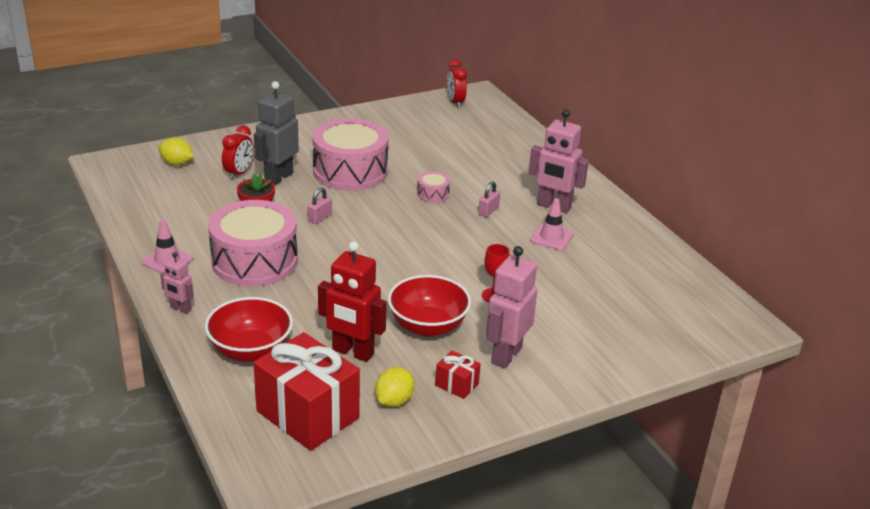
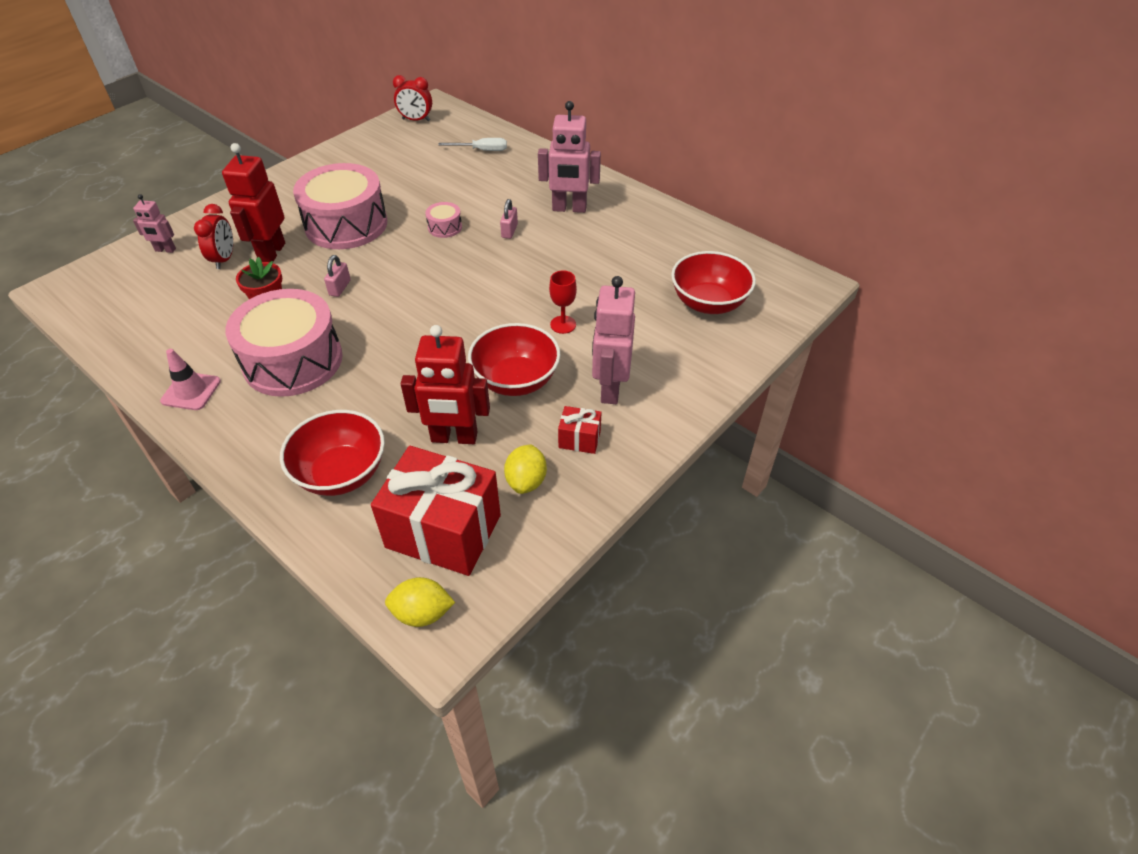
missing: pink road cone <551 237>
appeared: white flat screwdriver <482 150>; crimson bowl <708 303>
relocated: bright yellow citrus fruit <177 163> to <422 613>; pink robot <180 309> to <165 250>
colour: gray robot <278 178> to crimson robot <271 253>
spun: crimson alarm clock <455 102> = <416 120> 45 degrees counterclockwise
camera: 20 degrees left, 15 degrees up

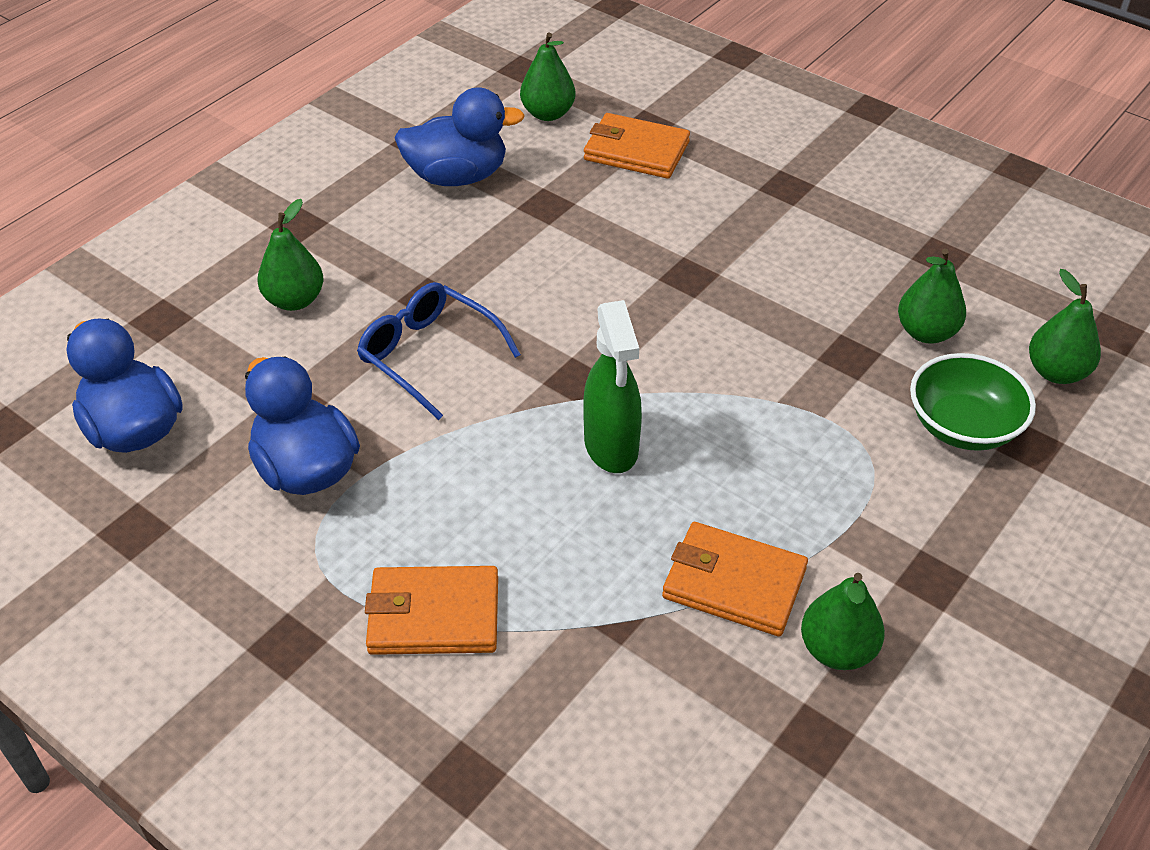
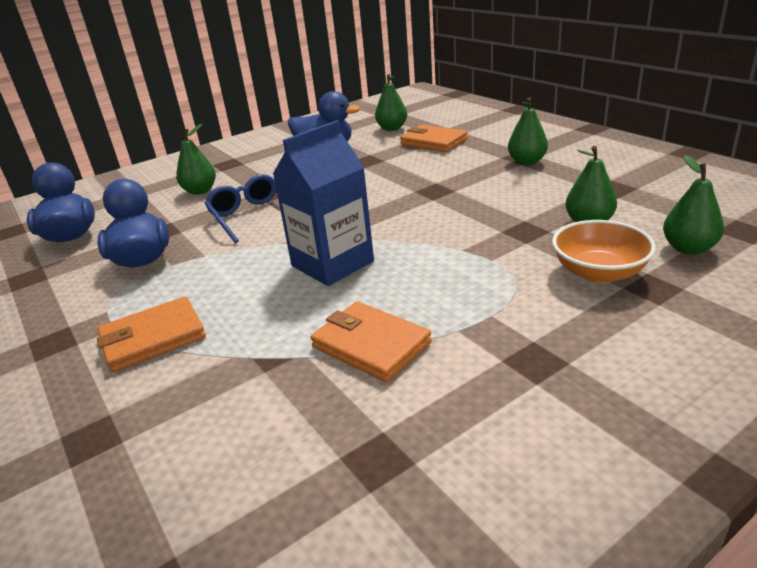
relocated: leaf-green toy pear <837 650> to <526 162>
exchanged: leaf-green spray cleaner <611 447> to royal blue juice carton <332 264>
colour: leaf-green bowl <963 426> to bright orange bowl <598 272>
spun: bright orange wallet <433 615> = <153 338> 45 degrees counterclockwise
camera: 20 degrees right, 15 degrees down

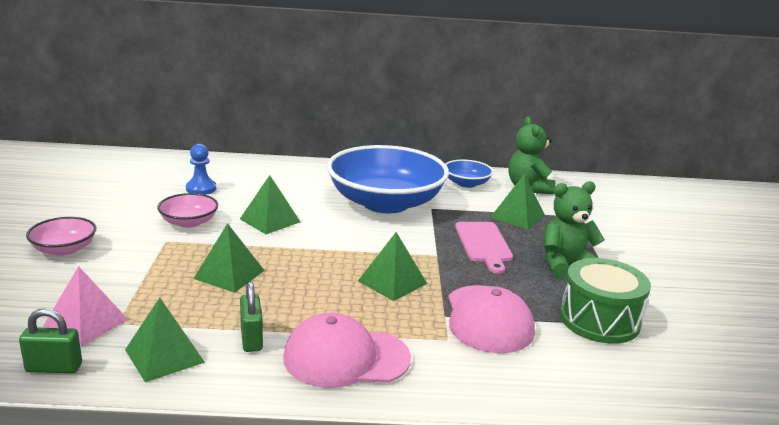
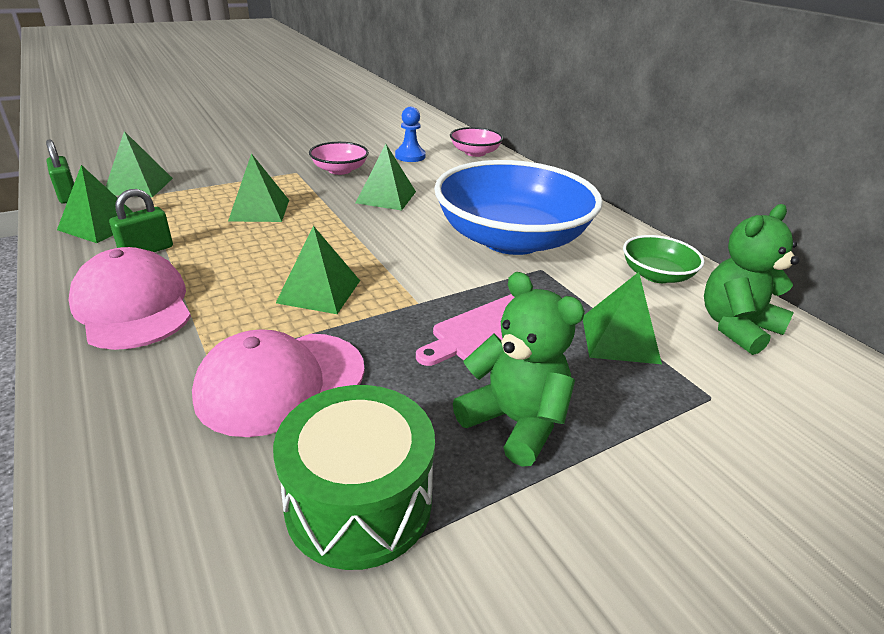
relocated: pink bowl <64 249> to <475 152>
colour: pink pyramid shape <86 322> to leaf-green pyramid shape <139 186>; royal blue bowl <466 183> to leaf-green bowl <656 275>
camera: 60 degrees right, 10 degrees up

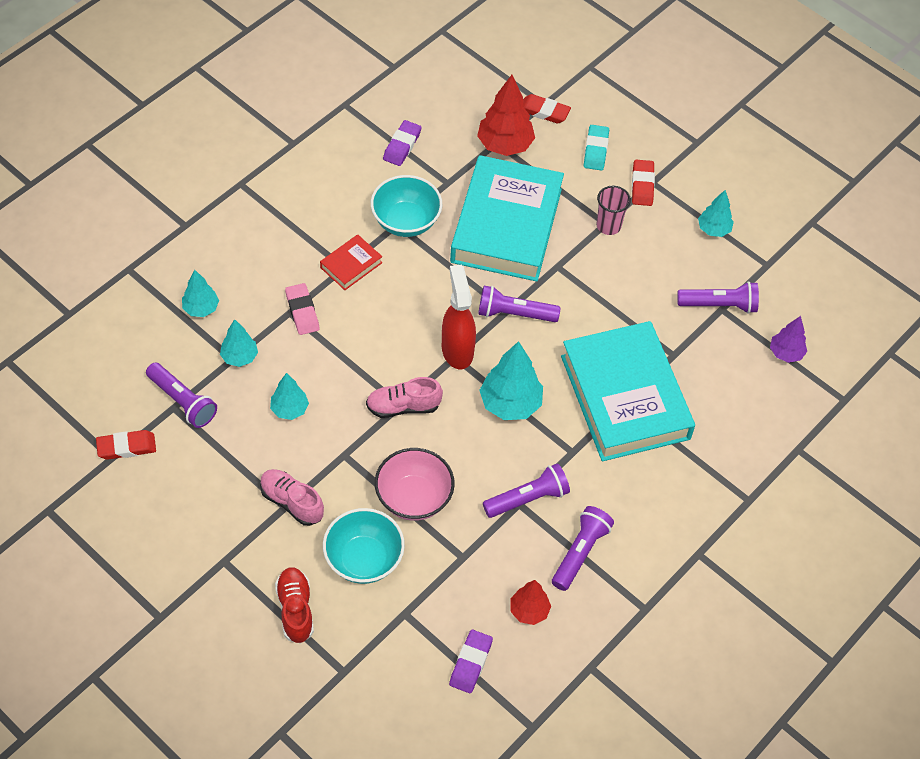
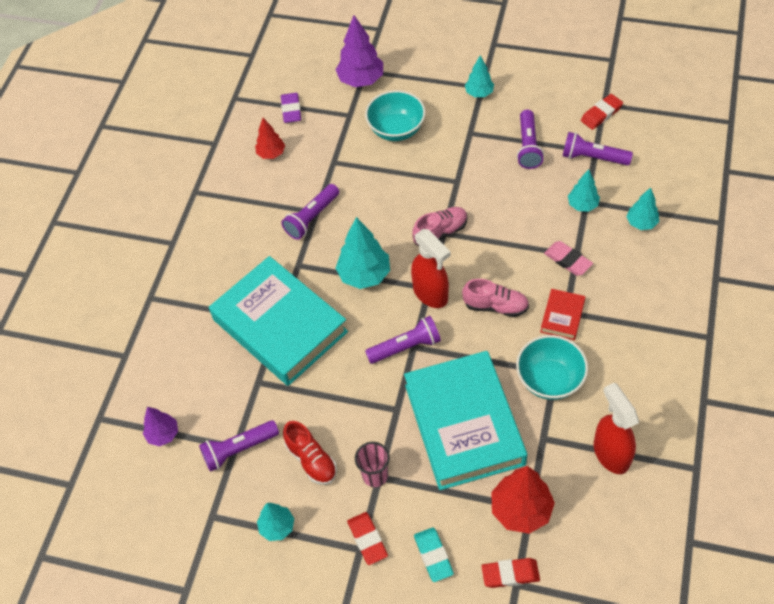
missing: pink bowl <414 498>
appeared: purple fir tree <361 80>
relocated: pink sneaker <292 502> to <495 306>; turquoise fir tree <289 409> to <479 93>; crimson sneaker <295 609> to <311 460>; purple flashlight <580 552> to <528 146>
exchanged: purple pencil eraser <402 146> to crimson spray cleaner <610 453>
camera: 160 degrees right, 0 degrees up

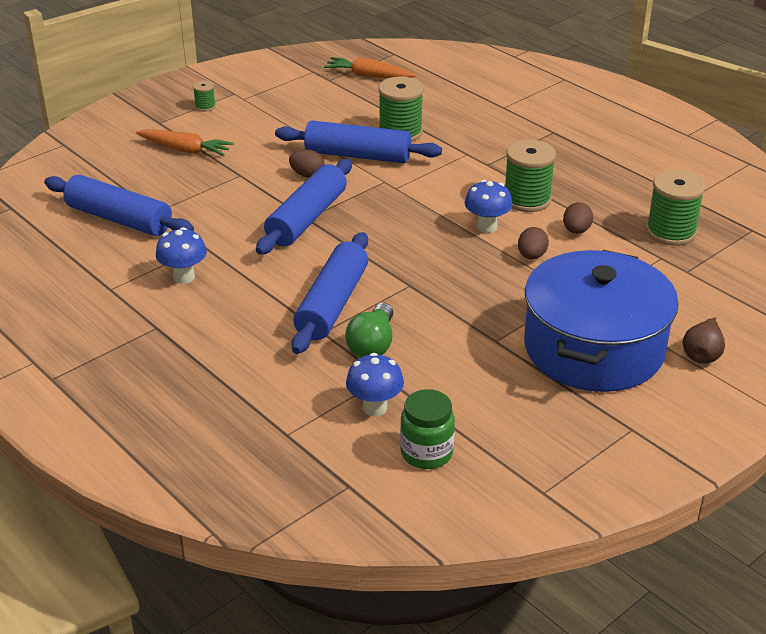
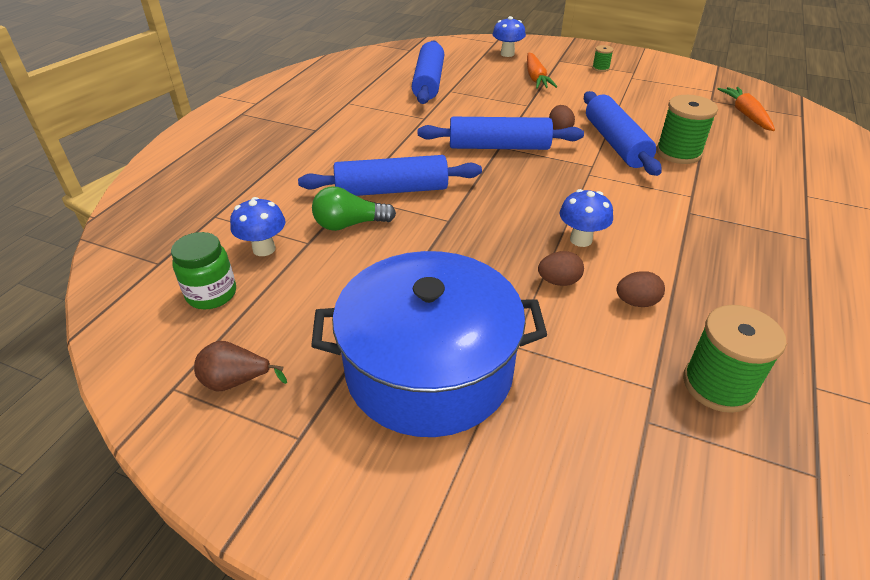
missing: leaf-green bobbin <527 199>
relocated: royal blue fungus <184 277> to <507 54>; dark brown toy pear <702 354> to <236 381>
camera: 65 degrees right, 5 degrees up

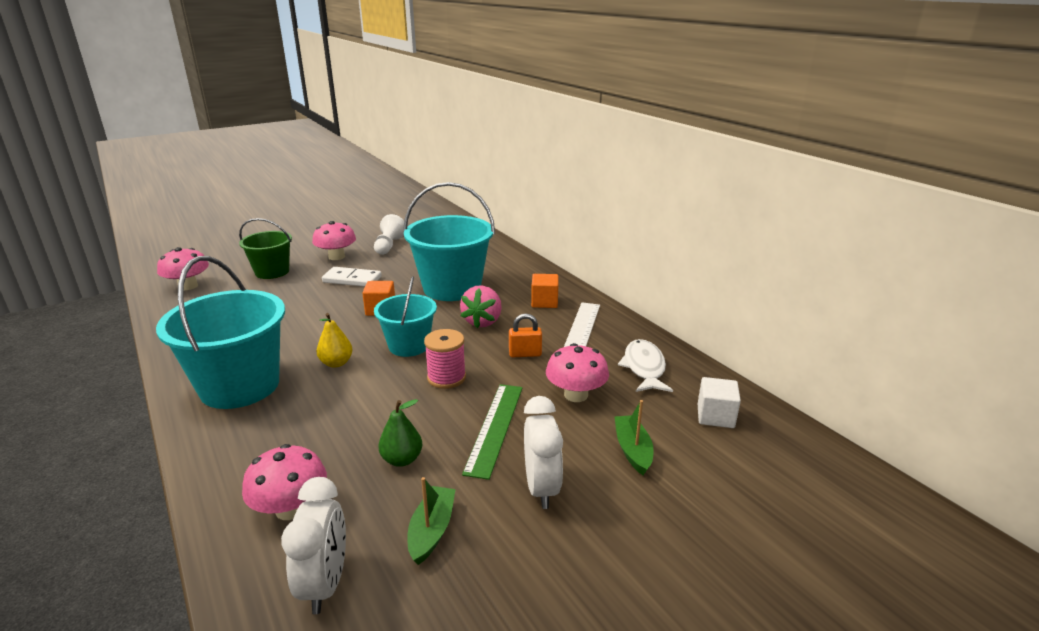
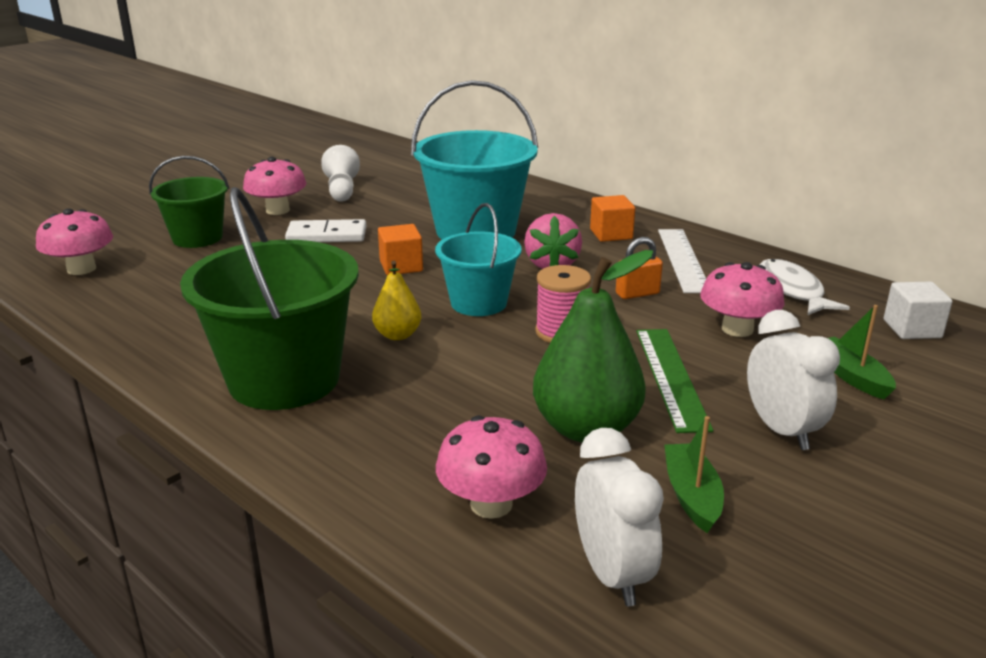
colour: turquoise sand bucket <240 386> to leaf-green sand bucket <284 379>
size: leaf-green toy pear <402 459> = <586 428> x1.90
camera: 15 degrees left, 0 degrees up

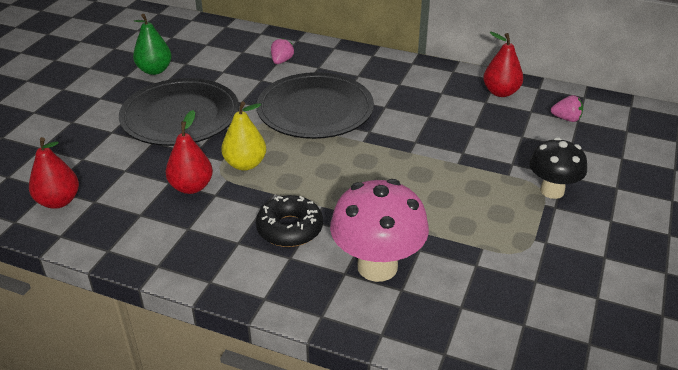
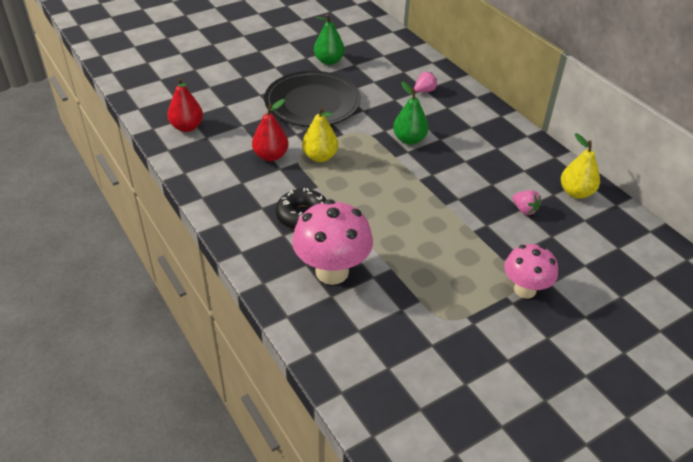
relocated: pink strawberry <566 119> to <524 210>
exchanged: black flat dish <315 110> to leaf-green toy pear <409 139>
colour: crimson toy pear <500 92> to bright yellow toy pear <576 192>; black fungus <552 191> to pink fungus <525 290>
camera: 35 degrees right, 5 degrees up

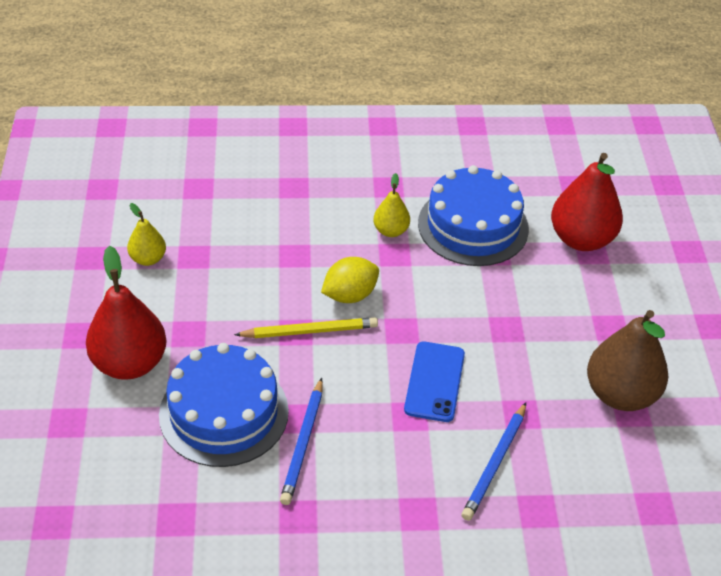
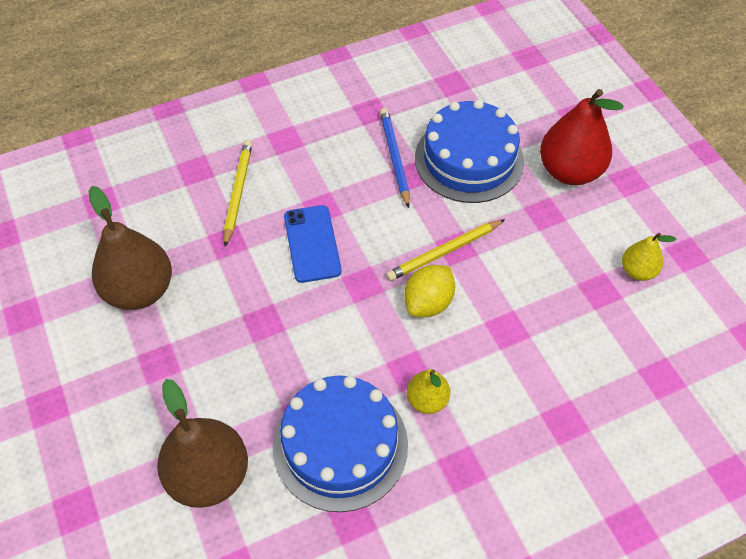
colour: royal blue pencil <495 463> to bright yellow pencil <238 193>; crimson toy pear <581 239> to dark brown toy pear <209 475>
camera: 160 degrees right, 10 degrees up

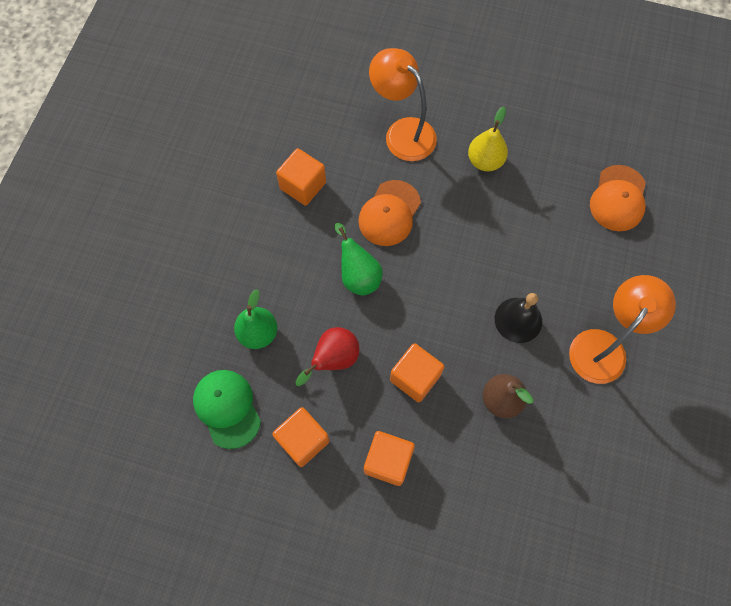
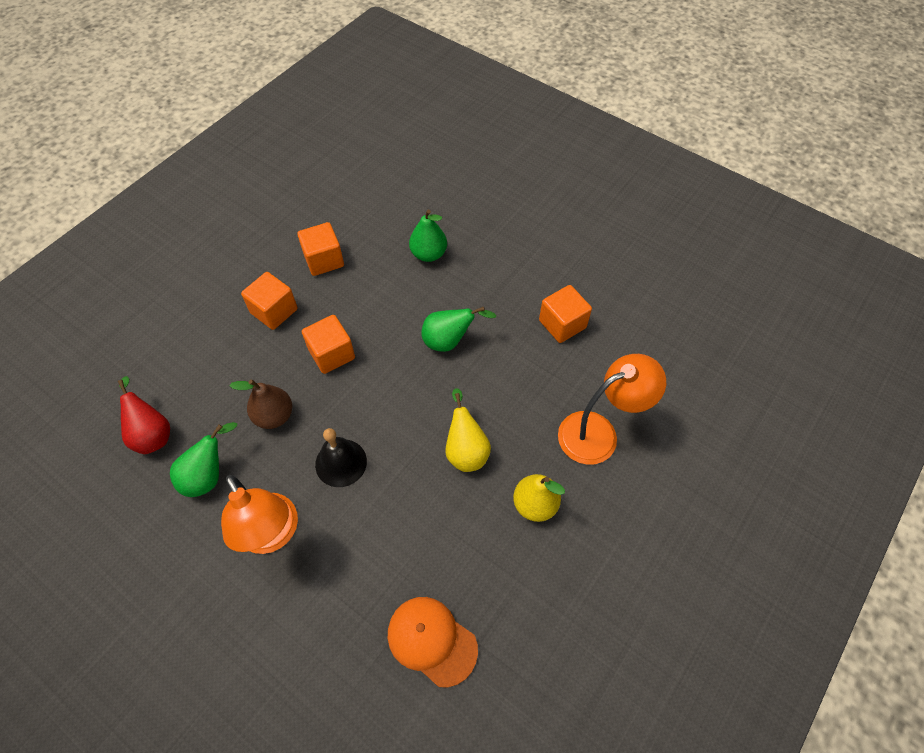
missing: leaf-green baseball cap <227 408>; bright orange baseball cap <389 213>
appeared: leaf-green toy pear <208 475>; bright yellow toy pear <466 450>
relocated: crimson toy pear <334 359> to <152 434>
camera: 110 degrees right, 10 degrees down

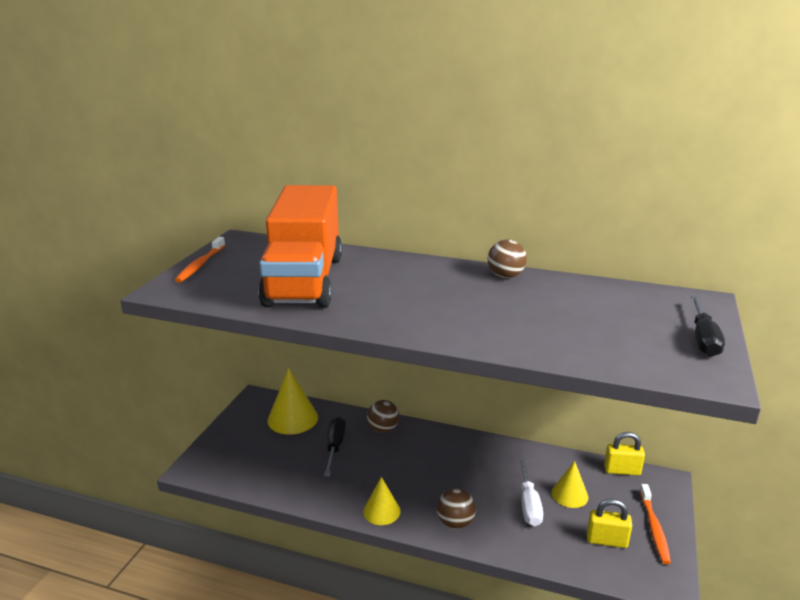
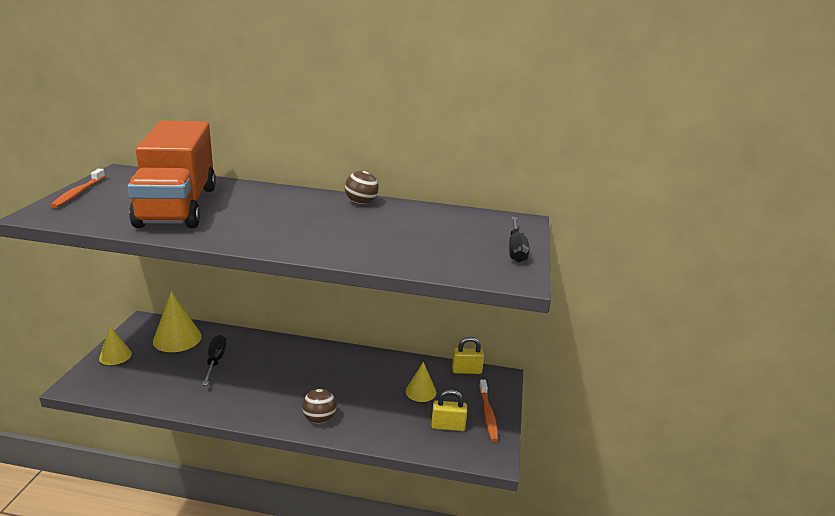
missing: dark brown ball <383 429>; white flat screwdriver <529 504>
relocated: bright yellow solid cone <381 511> to <115 356>
camera: 10 degrees left, 0 degrees up

